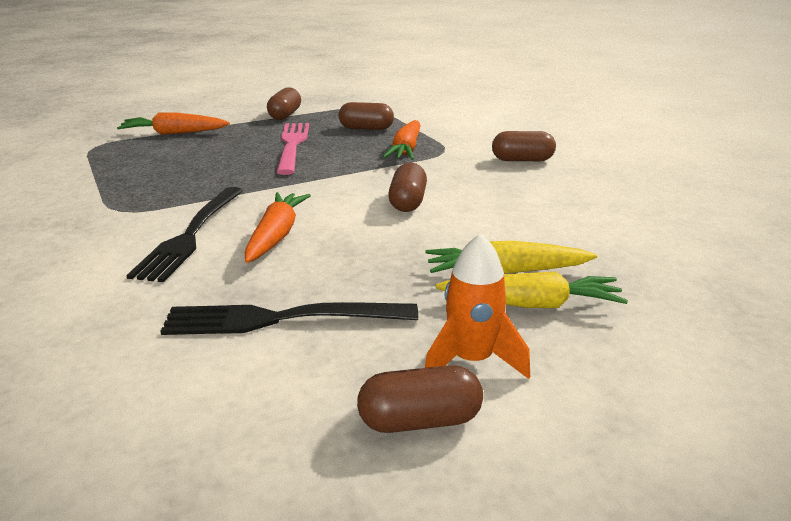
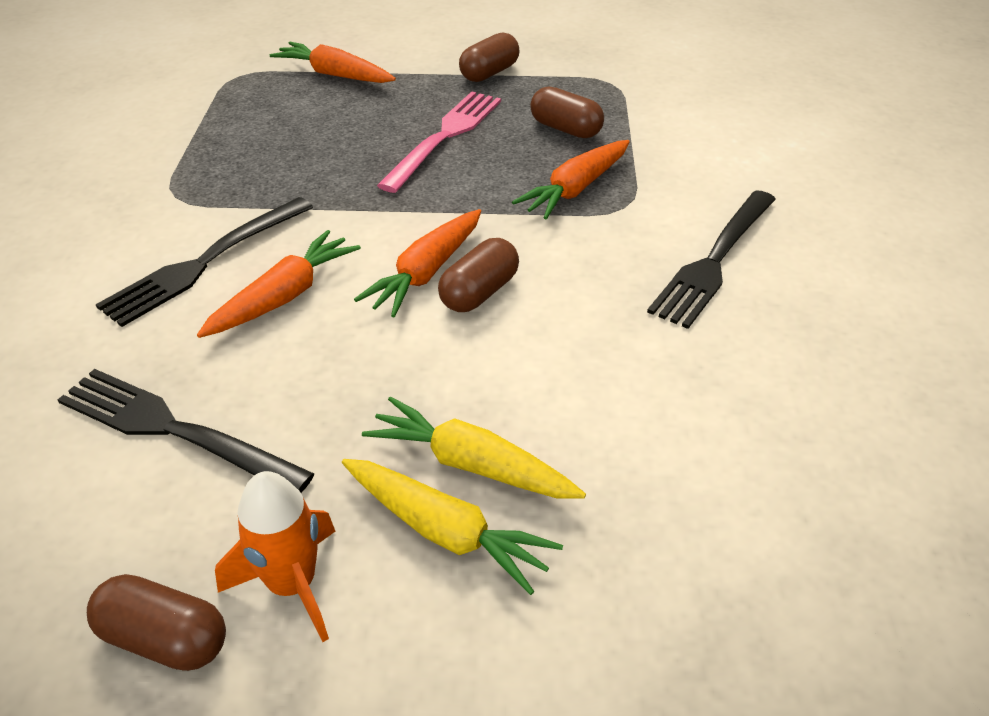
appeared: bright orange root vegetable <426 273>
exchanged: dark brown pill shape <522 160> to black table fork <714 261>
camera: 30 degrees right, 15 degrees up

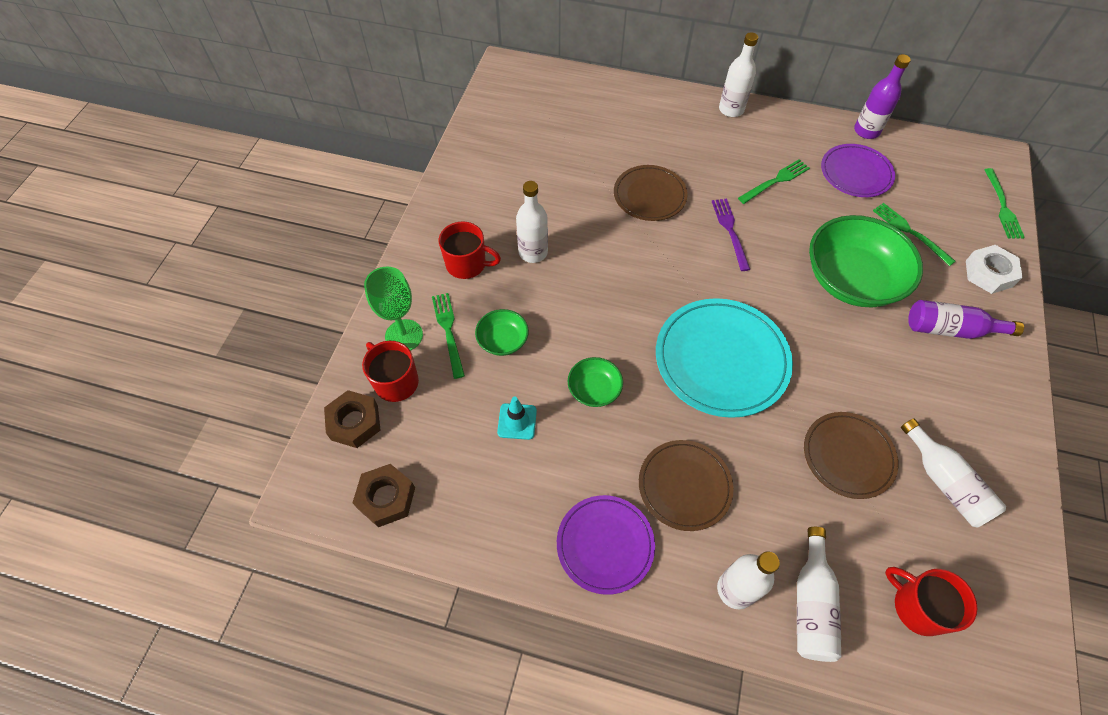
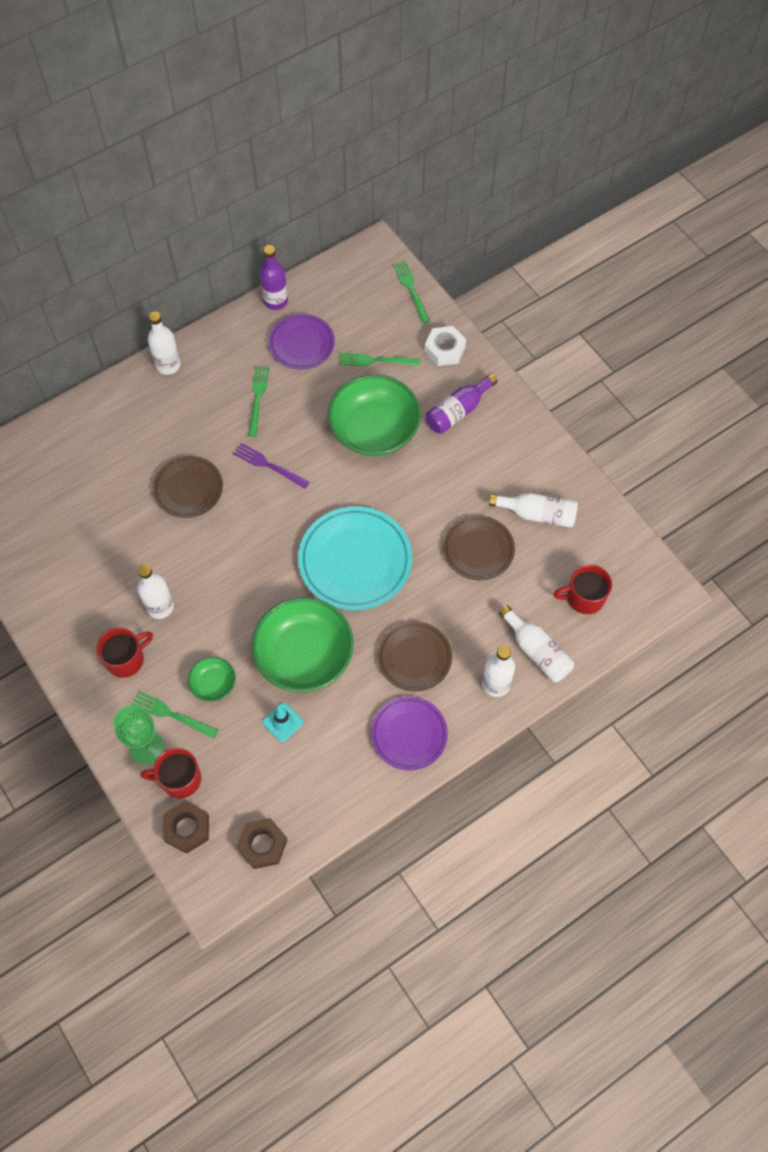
spun: leaf-green table fork <1003 207> = <411 289> 150 degrees counterclockwise
size: leaf-green bowl <594 389> = <304 656> x2.13
camera: 50 degrees left, 5 degrees up

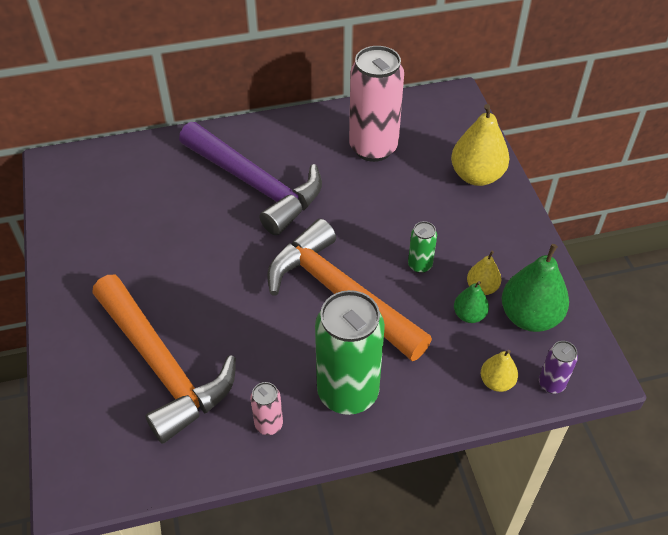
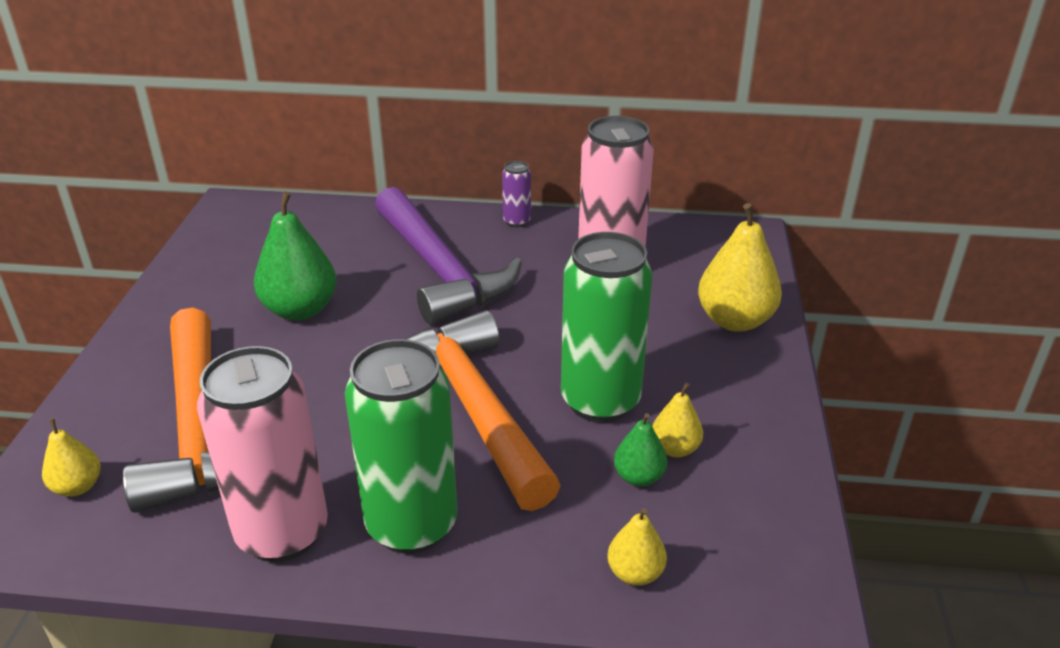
appeared: bright yellow toy pear <78 487>
relocated: leaf-green toy pear <529 317> to <300 310>; purple can <551 384> to <517 221>
size: pink can <269 424> = <282 533> x2.22; leaf-green can <420 265> = <600 401> x2.22
camera: 20 degrees right, 15 degrees down

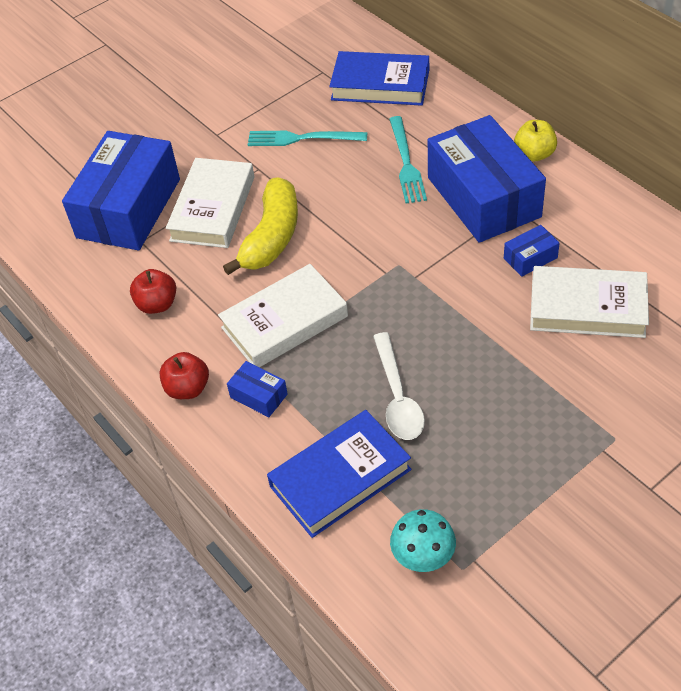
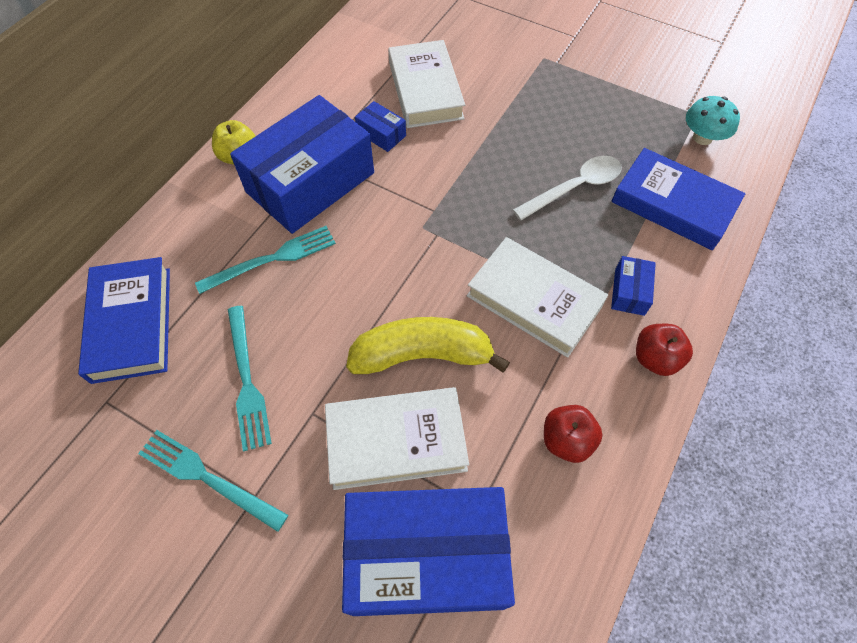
appeared: turquoise table fork <207 478>
camera: 115 degrees left, 10 degrees up

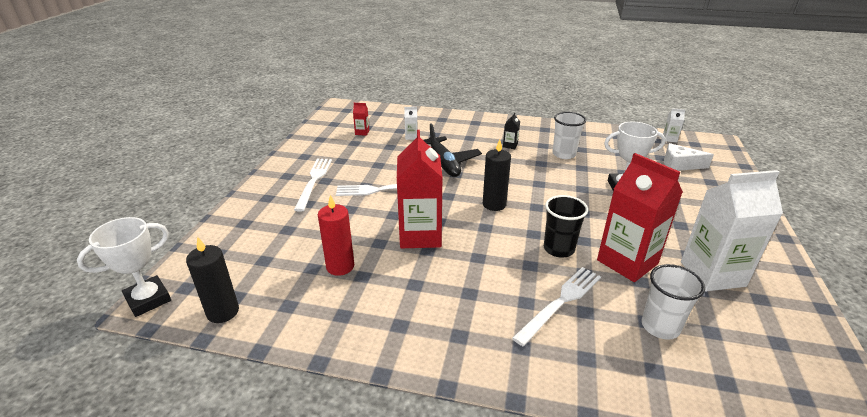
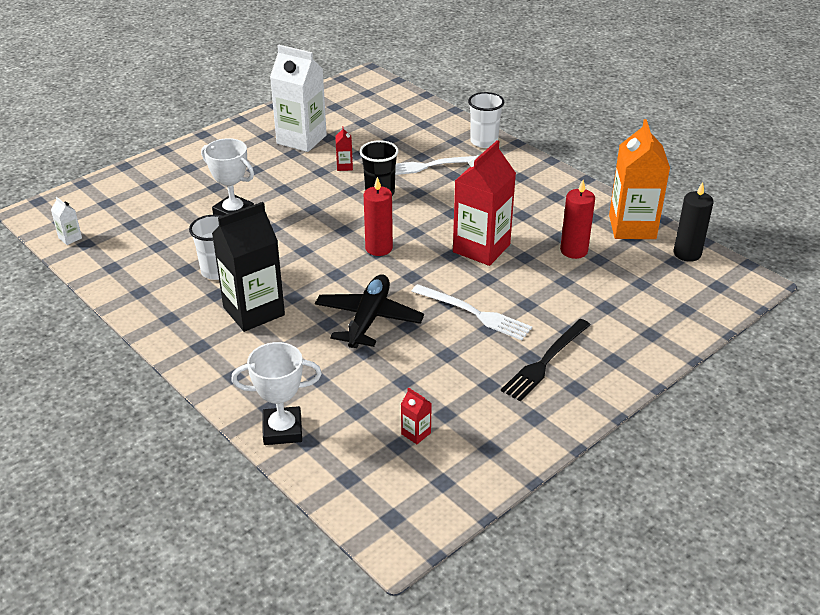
missing: white juice carton <411 137>; white piece of cheese <679 165>
appeared: bright orange juice carton <632 227>
relocated: white award cup <148 299> to <282 430>; white tumbler <660 326> to <484 142>
colour: white table fork <314 181> to black table fork <545 361>; black pillar candle <494 204> to crimson pillar candle <379 248>
size: black juice carton <510 145> = <254 311> x2.46; crimson juice carton <627 262> = <344 166> x0.41
camera: 145 degrees left, 5 degrees up

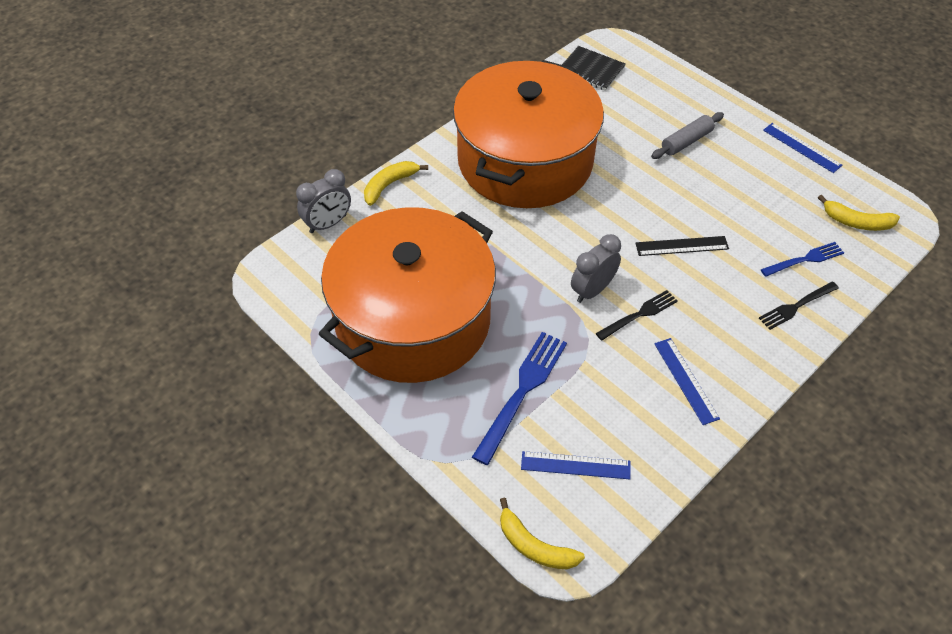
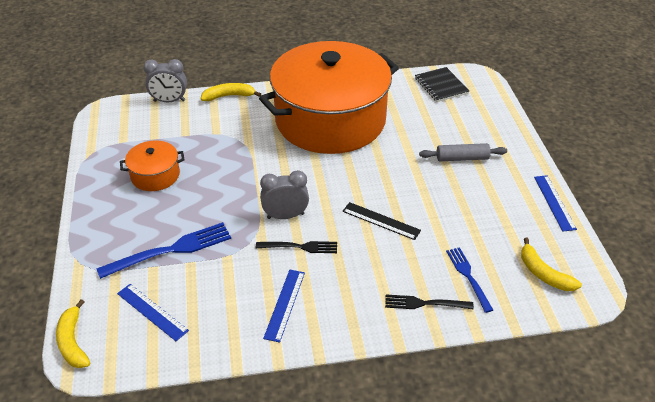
spun: royal blue table fork <804 259> = <468 276> 120 degrees counterclockwise
size: bright orange stockpot <413 319> = <155 175> x0.41
camera: 35 degrees right, 10 degrees down

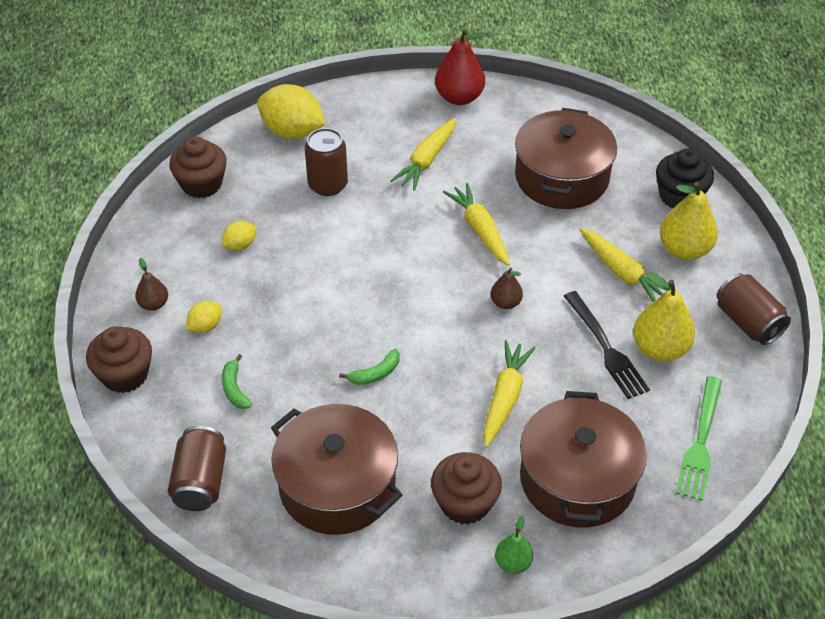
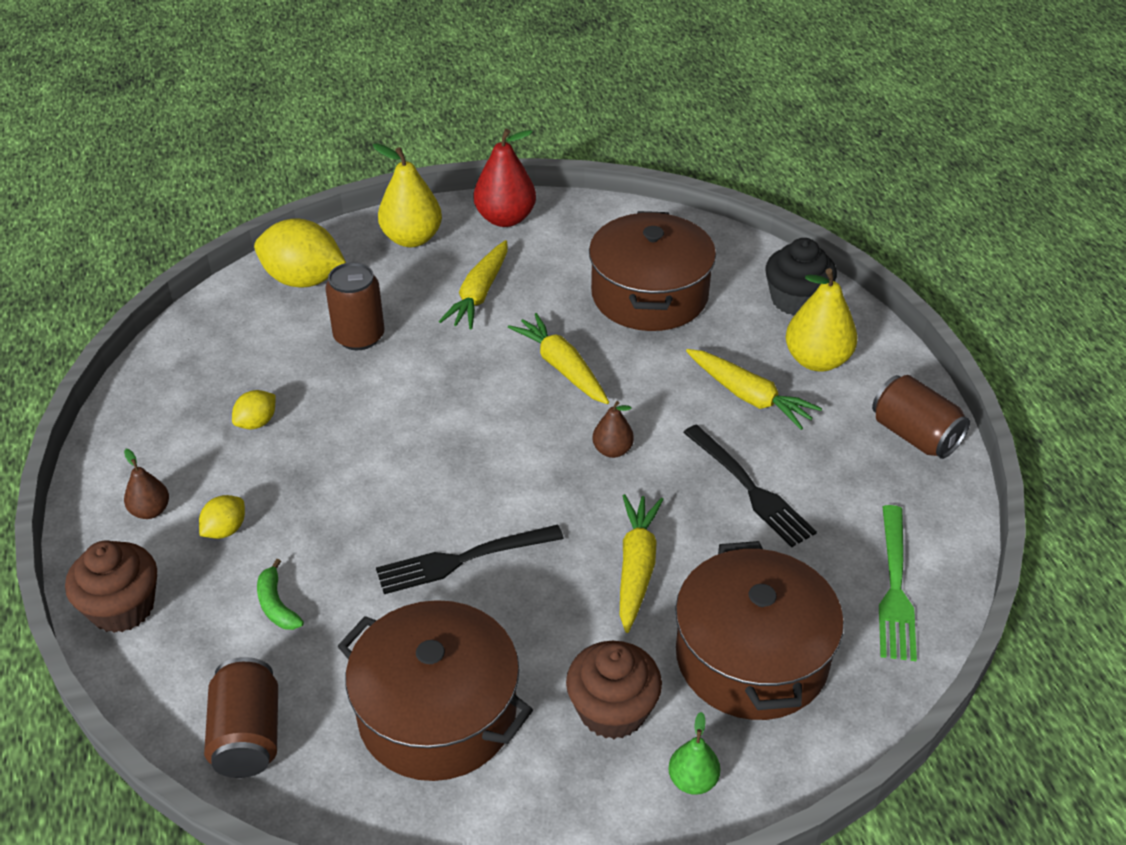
missing: dark brown muffin <201 184>
relocated: bright yellow toy pear <659 349> to <412 238>
exchanged: leaf-green toy banana <375 374> to black table fork <462 560>
camera: 10 degrees left, 5 degrees down

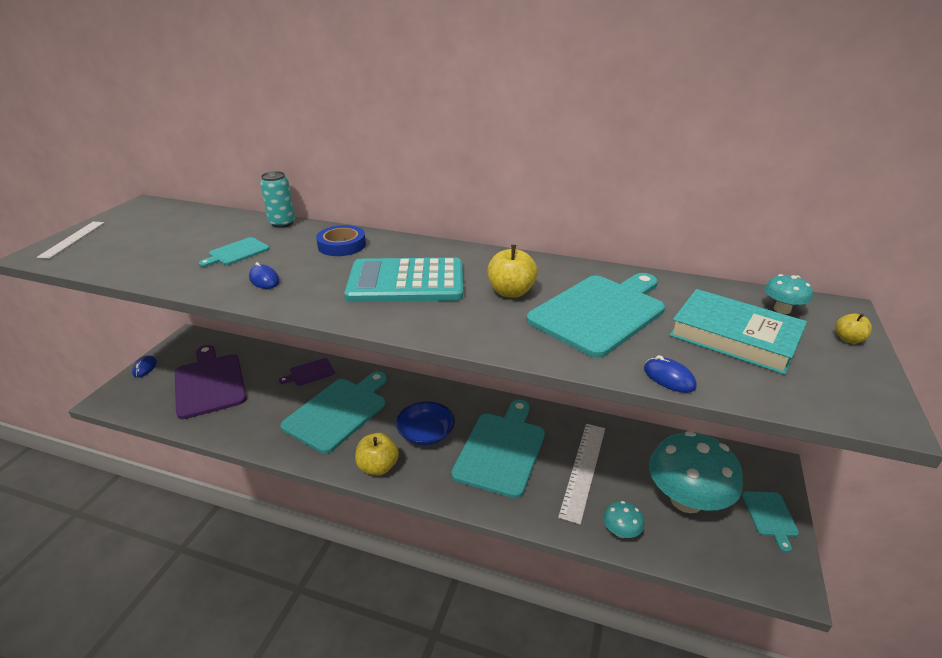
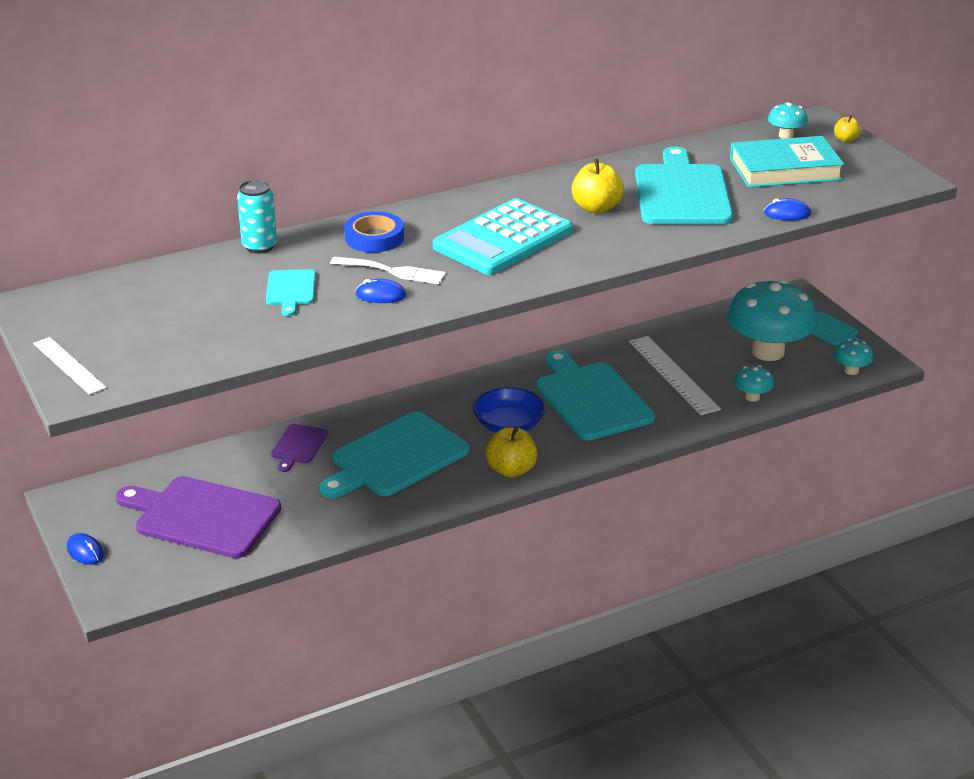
appeared: white table fork <393 271>; turquoise fungus <851 371>
spun: turquoise chopping board <338 412> = <396 457> 120 degrees counterclockwise
camera: 45 degrees left, 0 degrees up

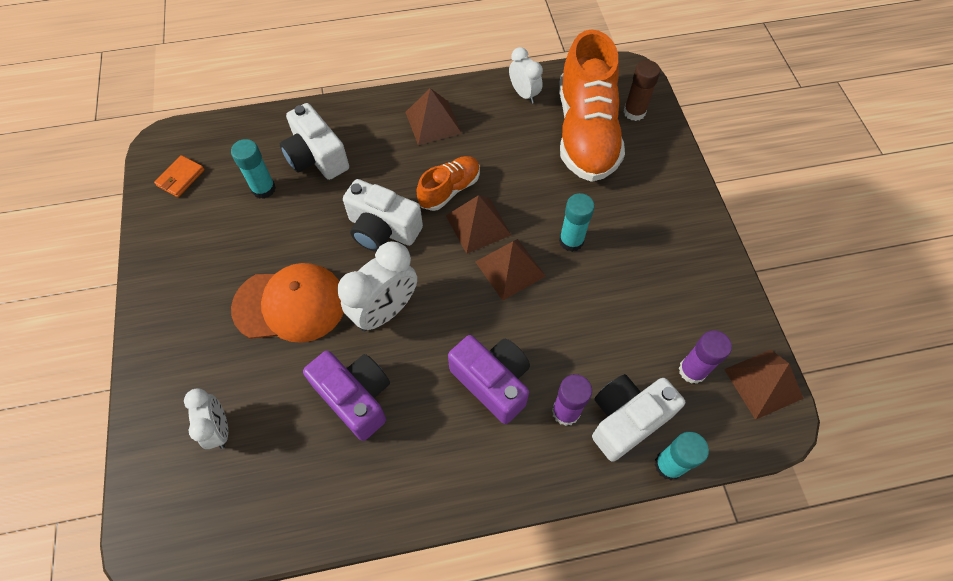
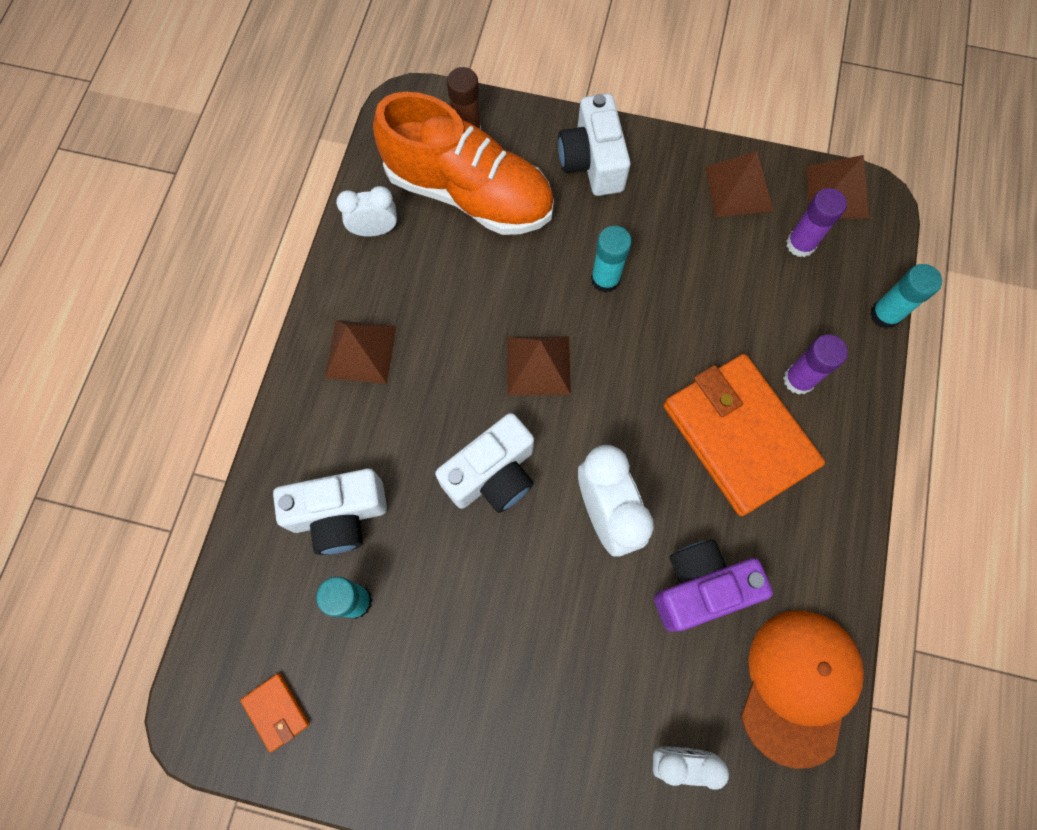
missing: bright orange sneaker <449 190>
relocated: bright orange baseball cap <290 304> to <799 685>; dark brown pyramid shape <510 268> to <738 188>; white photo camera <626 419> to <592 161>
exchanged: purple photo camera <492 382> to bright orange wallet <739 436>
camera: 65 degrees left, 10 degrees up

